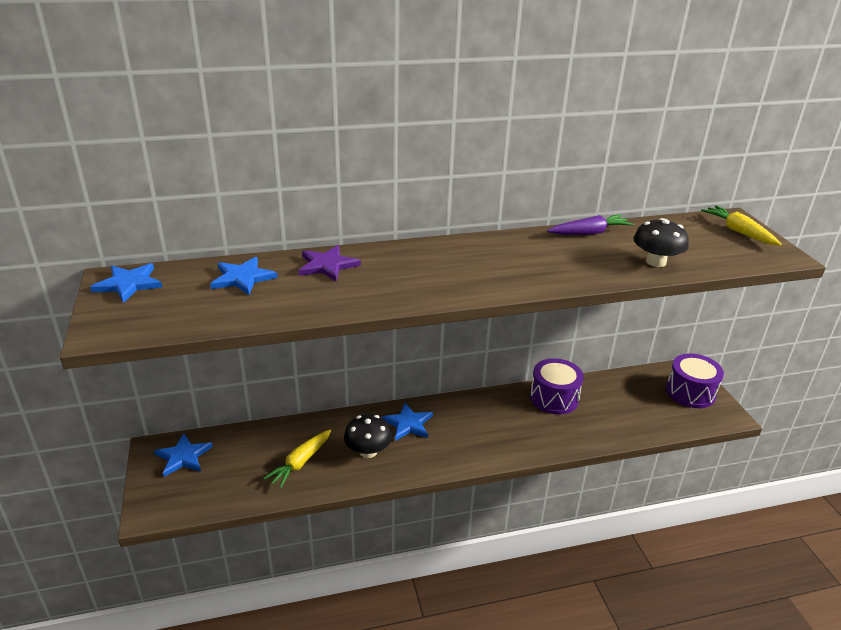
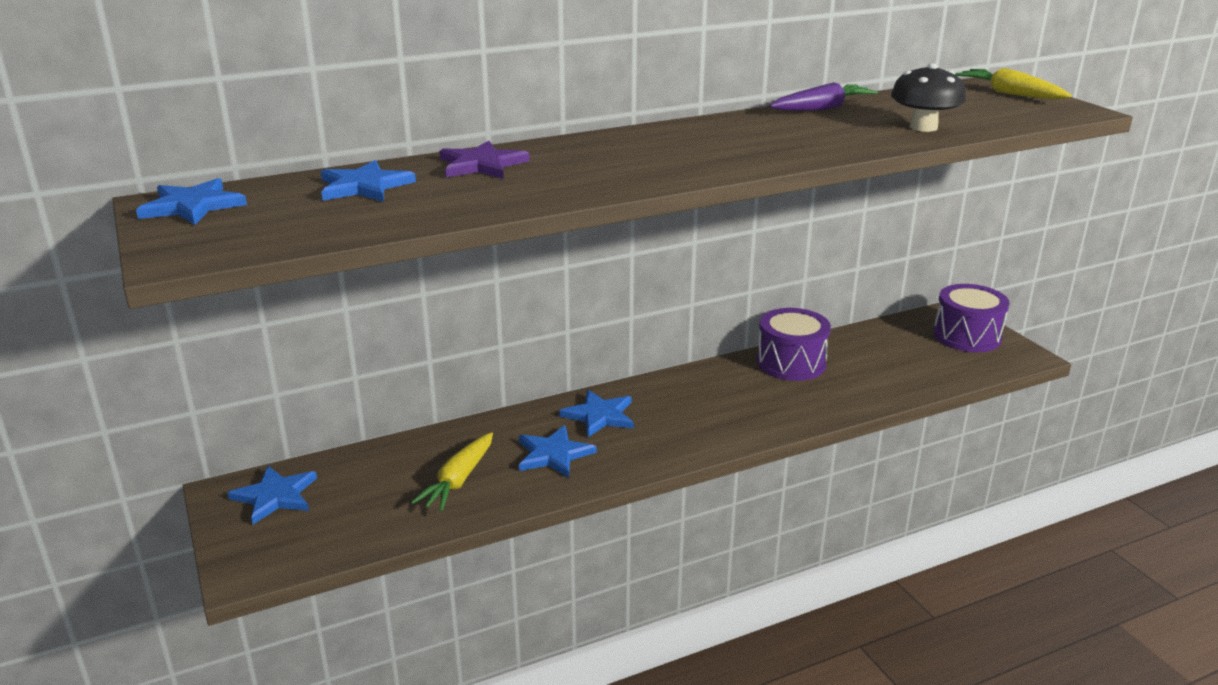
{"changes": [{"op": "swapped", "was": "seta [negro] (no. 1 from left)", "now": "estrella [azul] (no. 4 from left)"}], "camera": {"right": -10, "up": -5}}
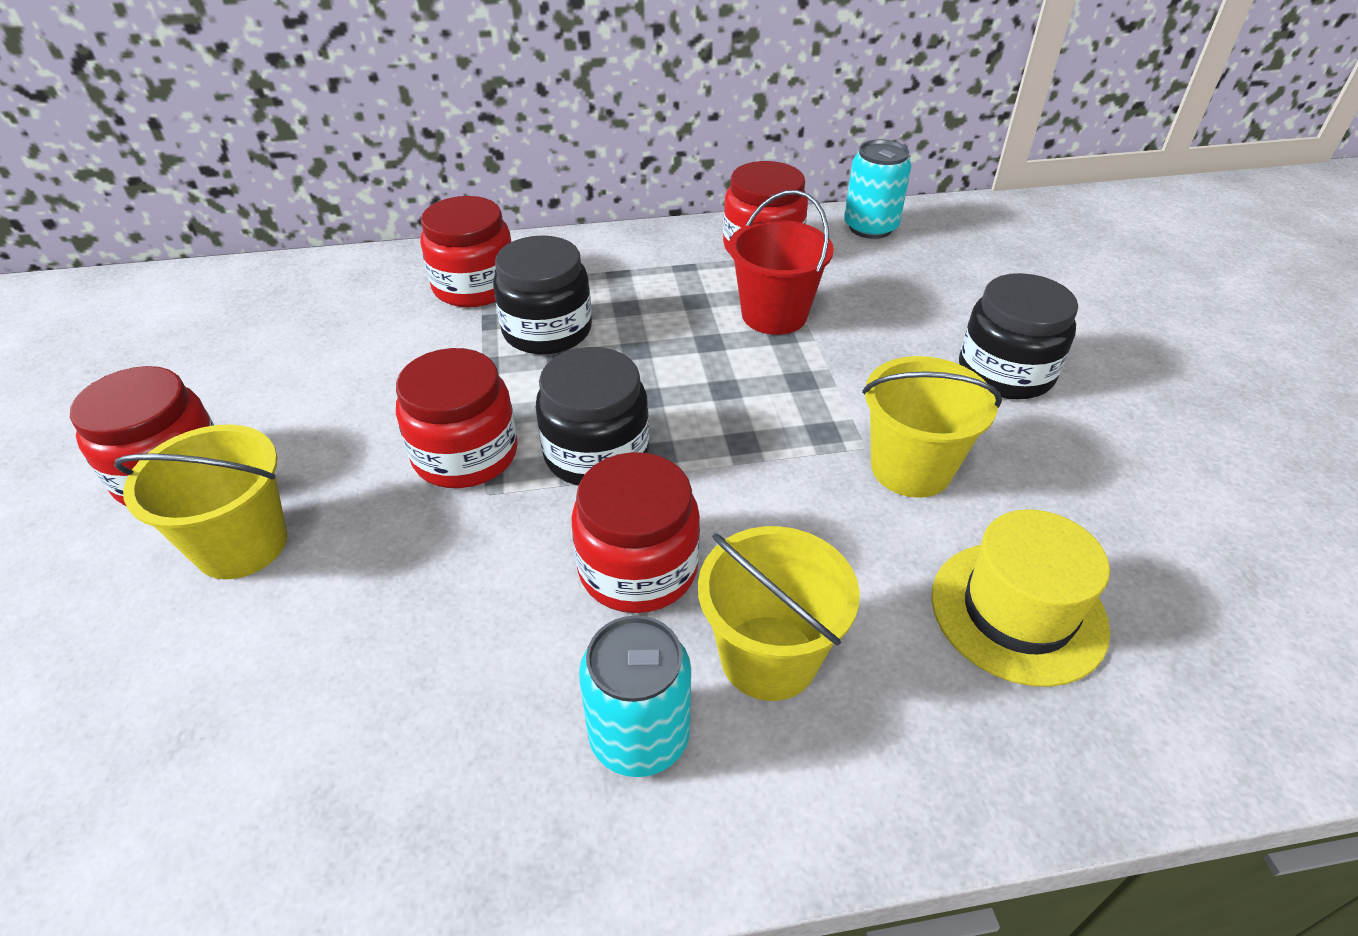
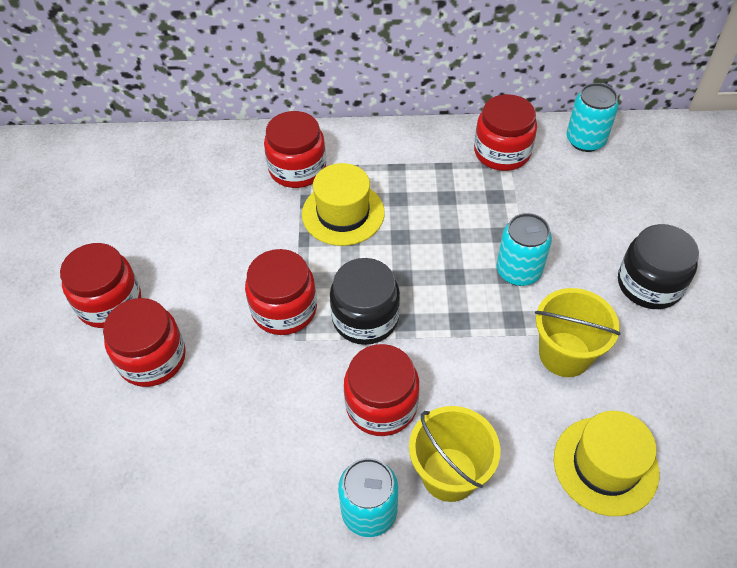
{"changes": [{"op": "swapped", "was": "balde [amarillo] (no. 1 from left)", "now": "tarro [rojo] (no. 2 from left)"}, {"op": "swapped", "was": "tarro [negro] (no. 1 from left)", "now": "sombrero [amarillo] (no. 1 from left)"}, {"op": "new", "now": "lata [turquesa] (no. 2 from left)"}, {"op": "gone", "was": "balde [rojo]"}], "camera": {"right": 10, "up": 10}}
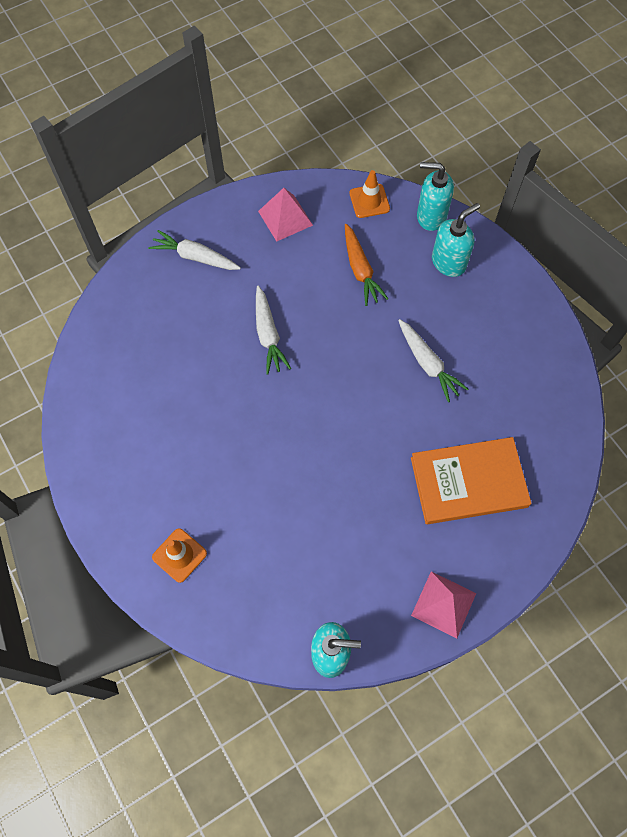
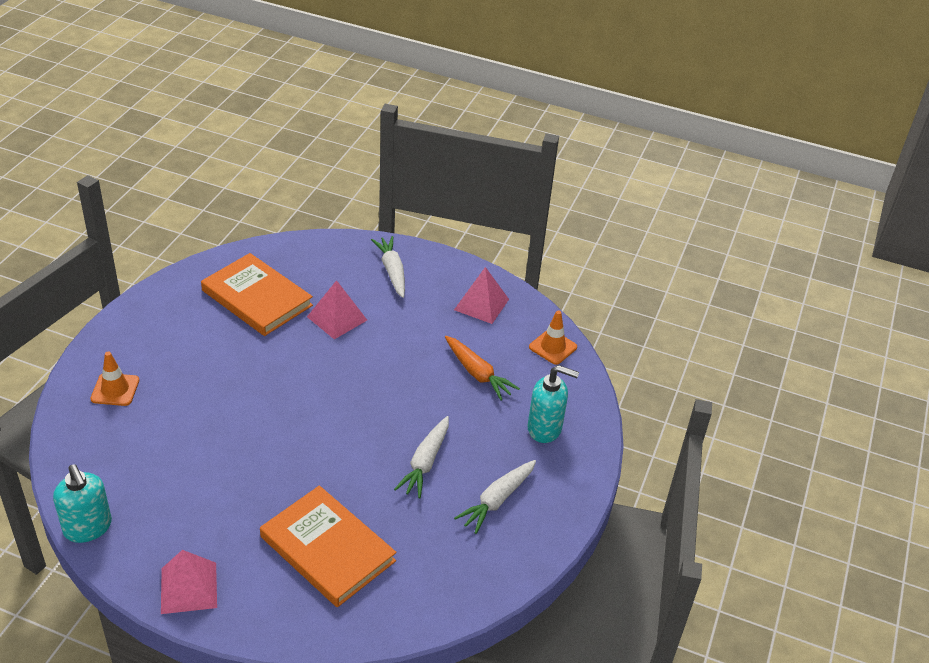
{"changes": [{"op": "new", "now": "libro [naranja] (no. 1 from left)"}, {"op": "new", "now": "pirámide [rosa] (no. 2 from left)"}, {"op": "rotated", "was": "zanahoria [naranja]", "clockwise": -75}, {"op": "shifted", "was": "zanahoria [blanco] (no. 2 from left in the first image)", "now": "zanahoria [blanco] (no. 3 from left)"}, {"op": "gone", "was": "dispensador de jabón [turquesa] (no. 2 from left)"}], "camera": {"right": 50, "up": -25}}
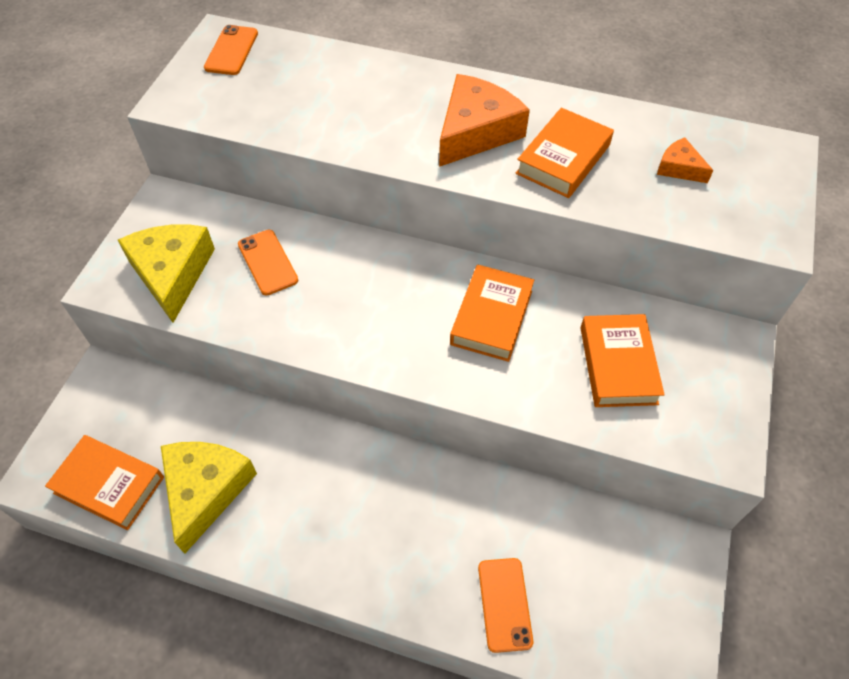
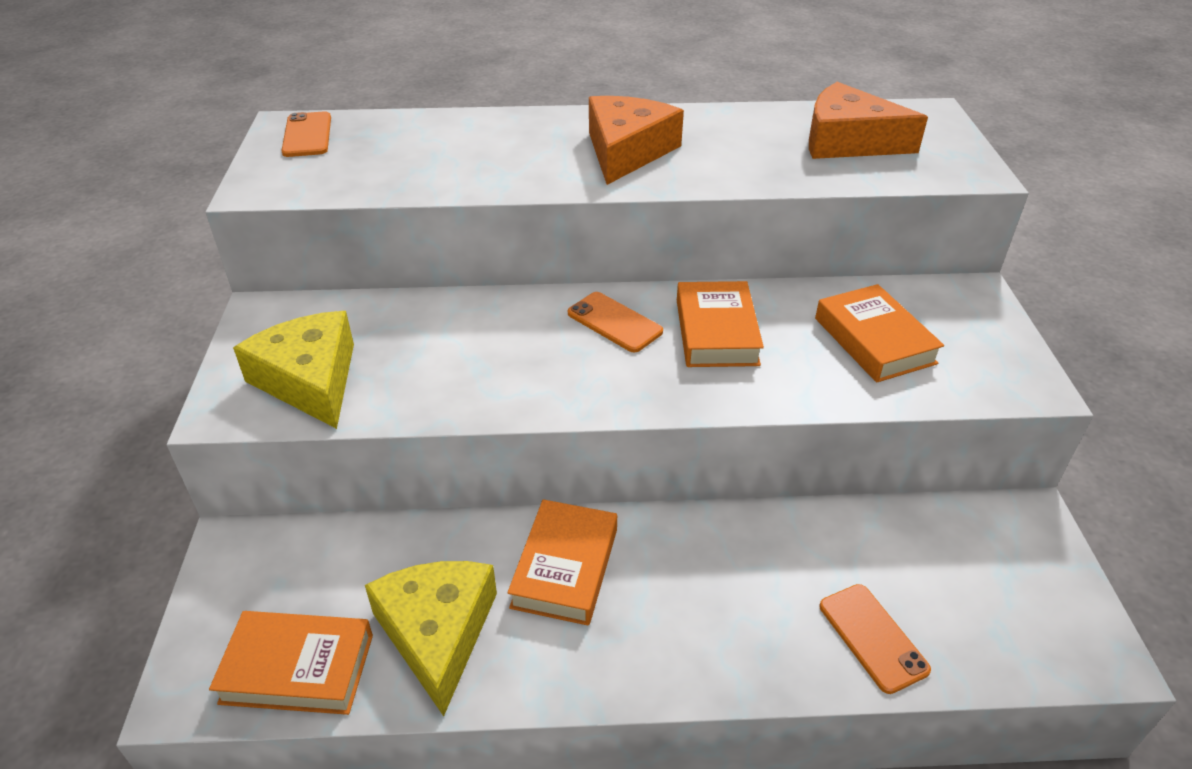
{"changes": [{"op": "shifted", "was": "libro [naranja] (no. 3 from left in the first image)", "now": "libro [naranja] (no. 2 from left)"}, {"op": "shifted", "was": "móvil [naranja] (no. 2 from left)"}, {"op": "scaled", "was": "queso [naranja] (no. 2 from left)", "ratio": 2.0}], "camera": {"right": -20, "up": -15}}
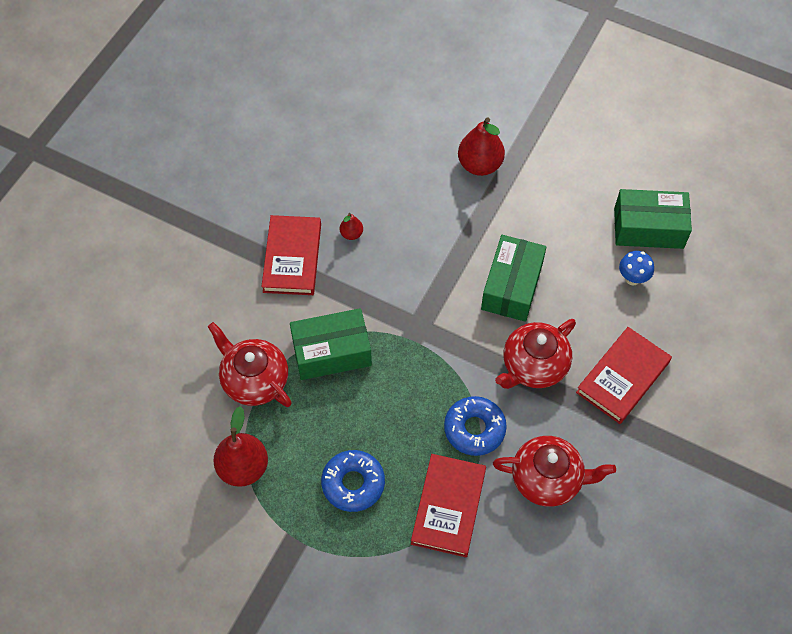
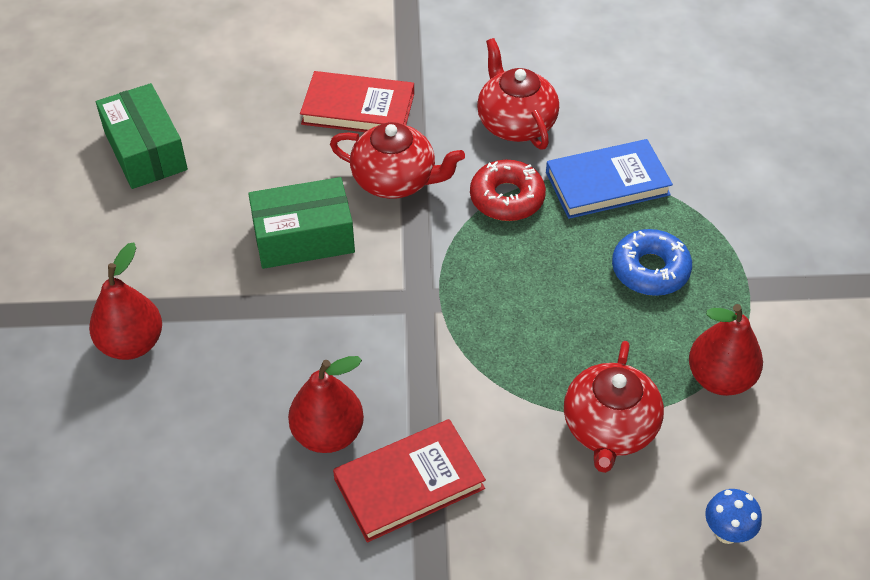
{"changes": [{"op": "scaled", "was": "pera [rojo] (no. 2 from left)", "ratio": 2.02}, {"op": "repainted", "was": "rosquilla [azul] (no. 2 from left)", "now": "rosquilla [rojo]"}, {"op": "repainted", "was": "libro [rojo] (no. 2 from left)", "now": "libro [azul]"}, {"op": "shifted", "was": "seta [azul]"}, {"op": "gone", "was": "caja [verde] (no. 1 from left)"}], "camera": {"right": -120, "up": -10}}
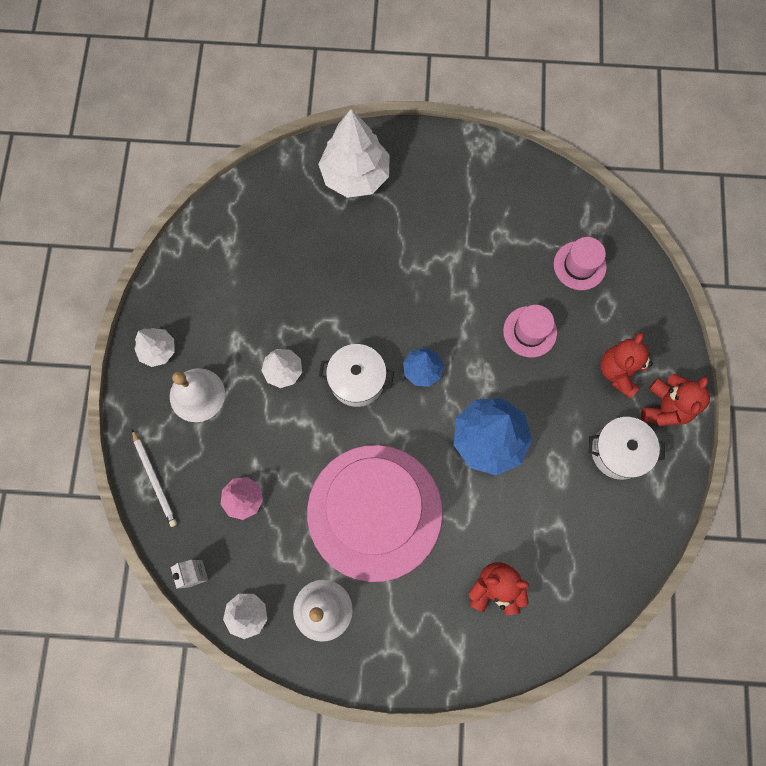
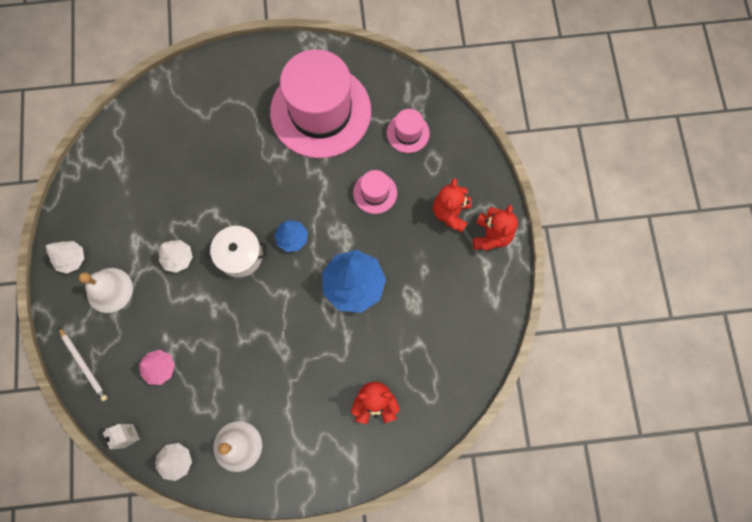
{"changes": [{"op": "shifted", "was": "sombrero [rosa] (no. 1 from left)"}, {"op": "gone", "was": "árbol [blanco] (no. 4 from left)"}, {"op": "gone", "was": "olla [blanco] (no. 2 from left)"}], "camera": {"right": -10, "up": 0}}
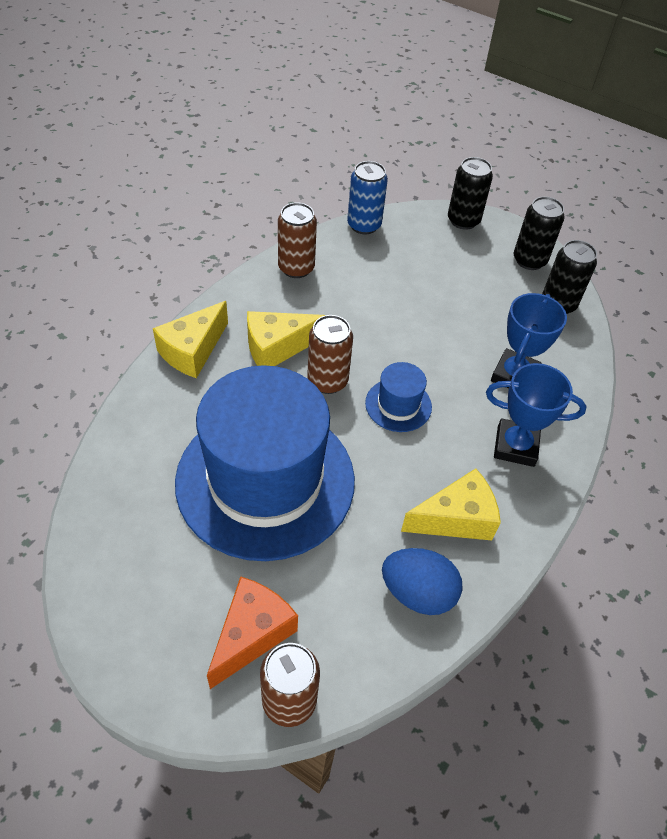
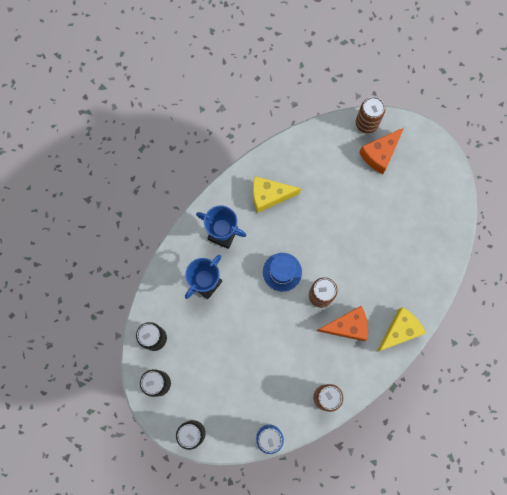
{"changes": [{"op": "repainted", "was": "queso [amarillo] (no. 2 from left)", "now": "queso [naranja] (no. 1 from left)"}, {"op": "gone", "was": "sombrero [azul] (no. 1 from left)"}, {"op": "gone", "was": "huevo [azul]"}], "camera": {"right": -165, "up": 25}}
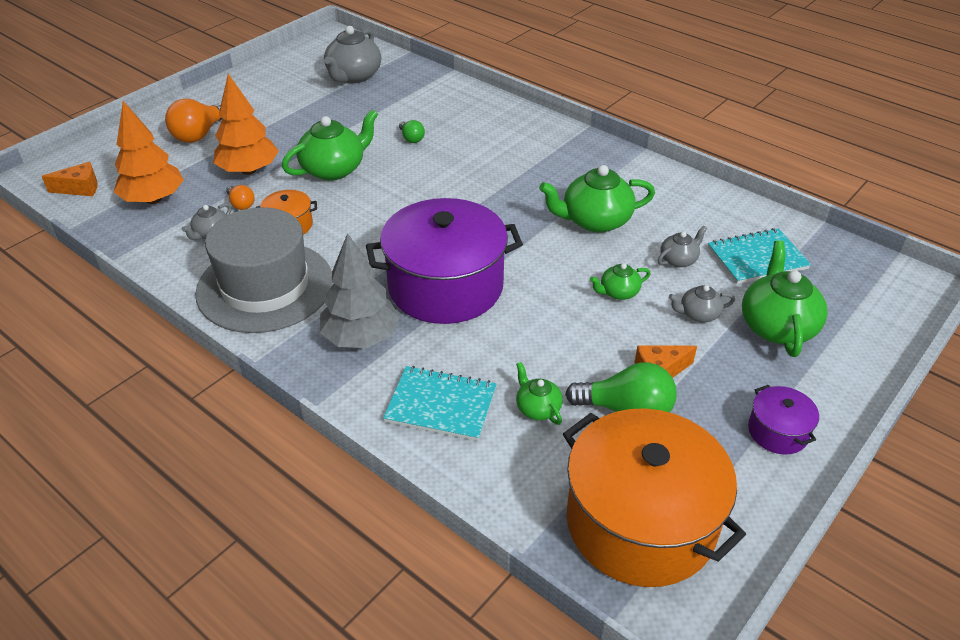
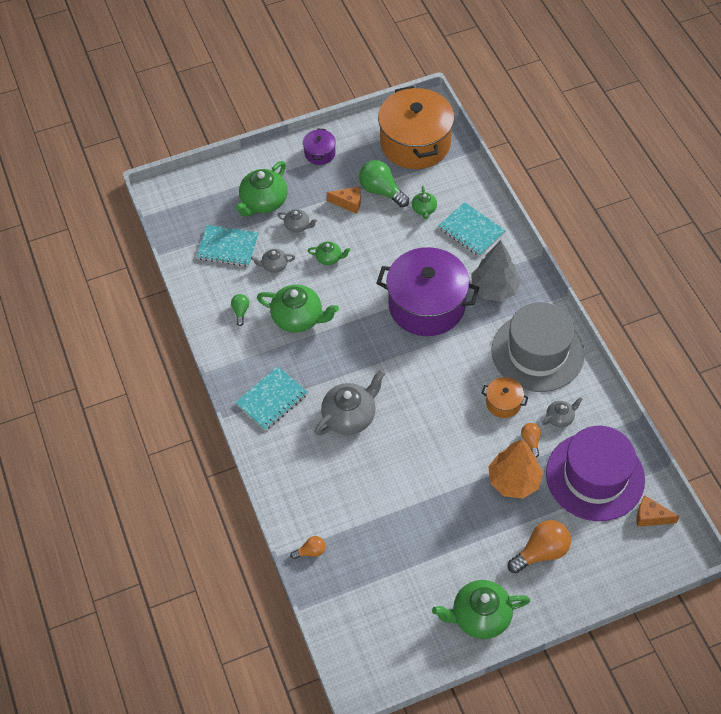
{"changes": [{"op": "shifted", "was": "bombilla [verde] (no. 1 from left)"}, {"op": "new", "now": "cuaderno [turquesa] (no. 2 from left)"}, {"op": "new", "now": "bombilla [naranja] (no. 1 from left)"}, {"op": "shifted", "was": "tetera [gris] (no. 2 from left in the first image)", "now": "tetera [gris] (no. 3 from left)"}, {"op": "shifted", "was": "tetera [verde] (no. 1 from left in the first image)", "now": "tetera [verde] (no. 5 from left)"}, {"op": "swapped", "was": "árbol [naranja] (no. 1 from left)", "now": "sombrero [morado]"}], "camera": {"right": -150, "up": 15}}
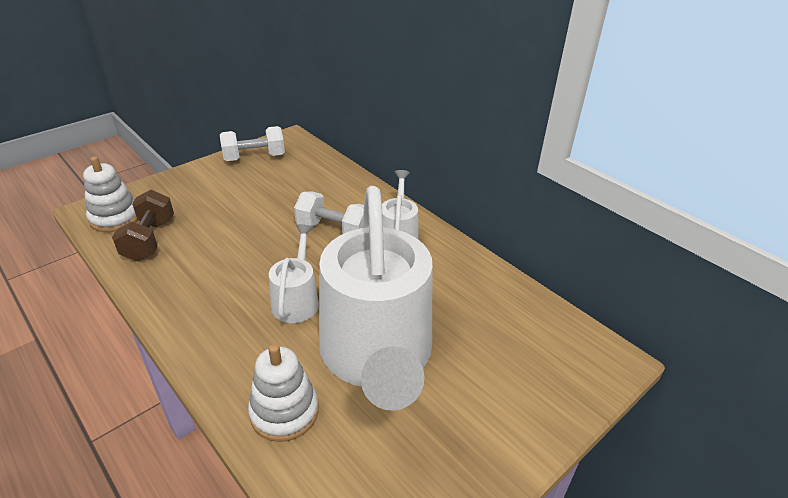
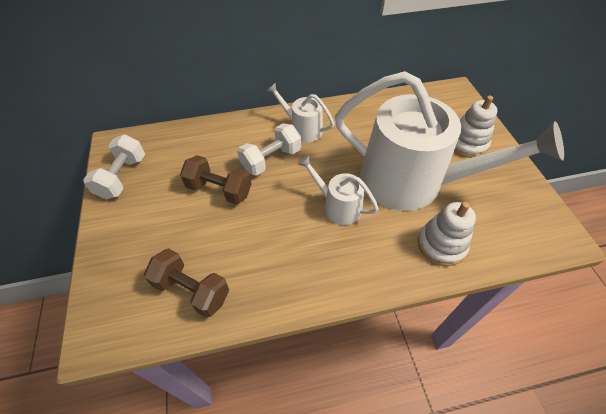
{"changes": [{"op": "new", "now": "mancuerna [marrón] (no. 2 from left)"}, {"op": "shifted", "was": "juguete apilable [blanco] (no. 1 from left in the first image)", "now": "juguete apilable [blanco] (no. 2 from left)"}], "camera": {"right": -60, "up": 15}}
